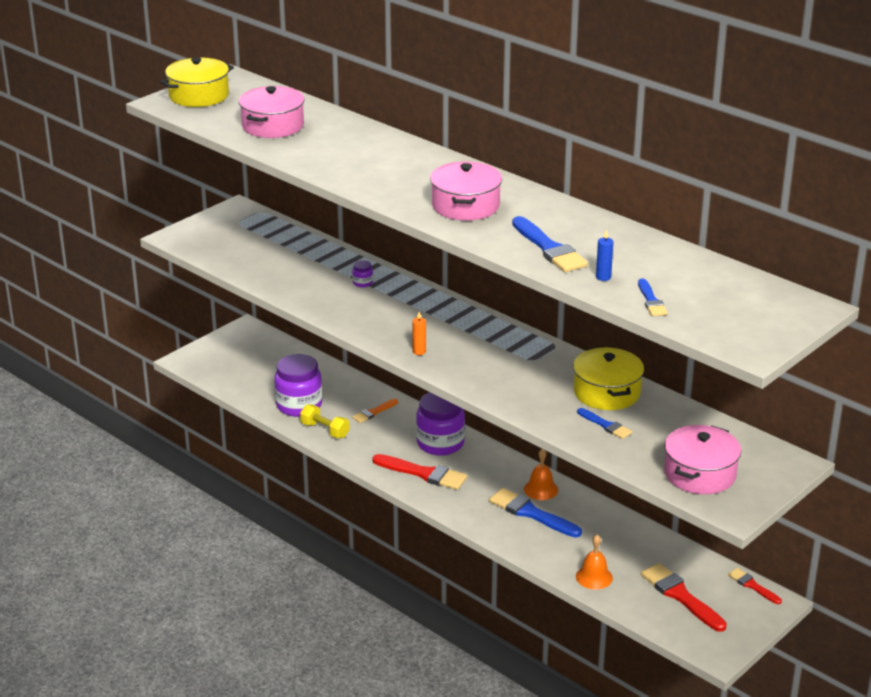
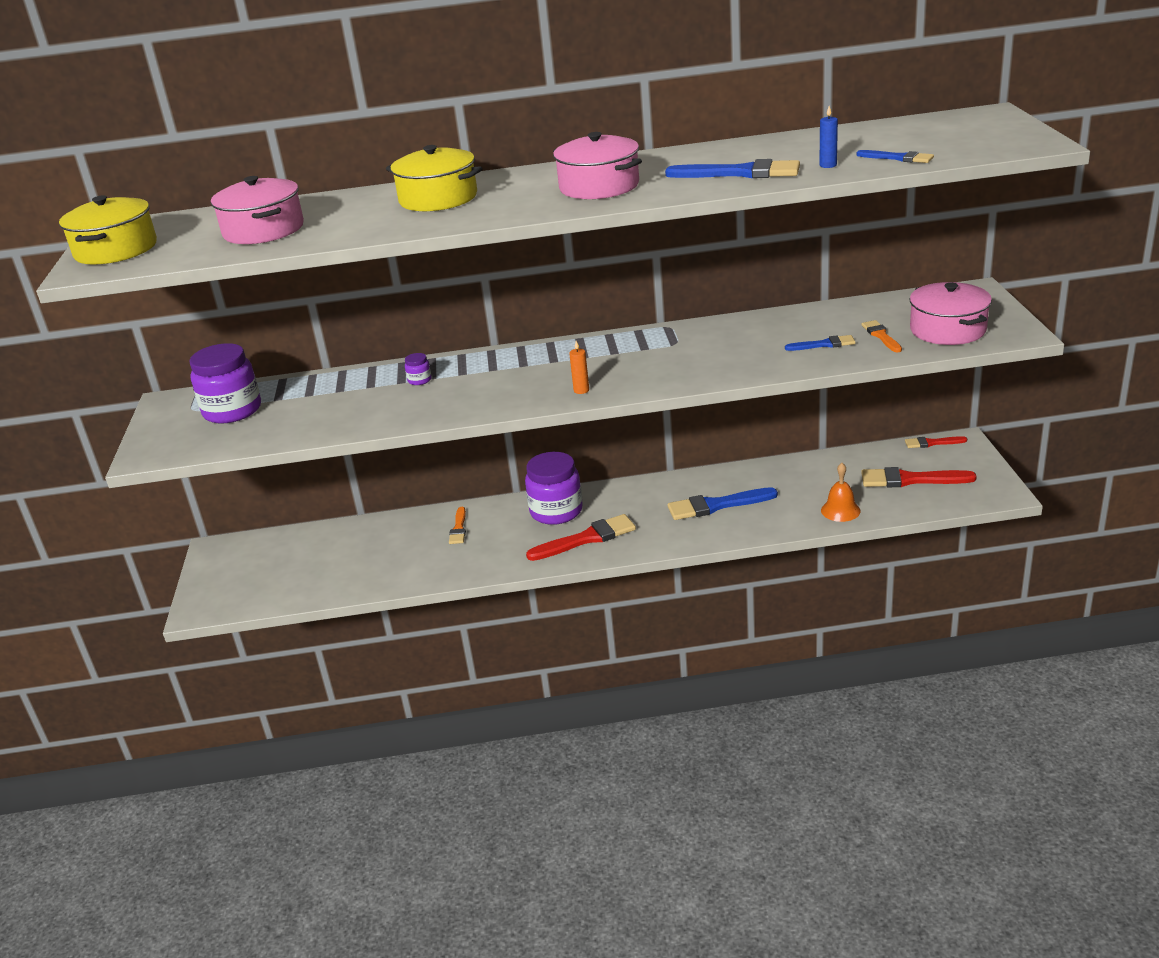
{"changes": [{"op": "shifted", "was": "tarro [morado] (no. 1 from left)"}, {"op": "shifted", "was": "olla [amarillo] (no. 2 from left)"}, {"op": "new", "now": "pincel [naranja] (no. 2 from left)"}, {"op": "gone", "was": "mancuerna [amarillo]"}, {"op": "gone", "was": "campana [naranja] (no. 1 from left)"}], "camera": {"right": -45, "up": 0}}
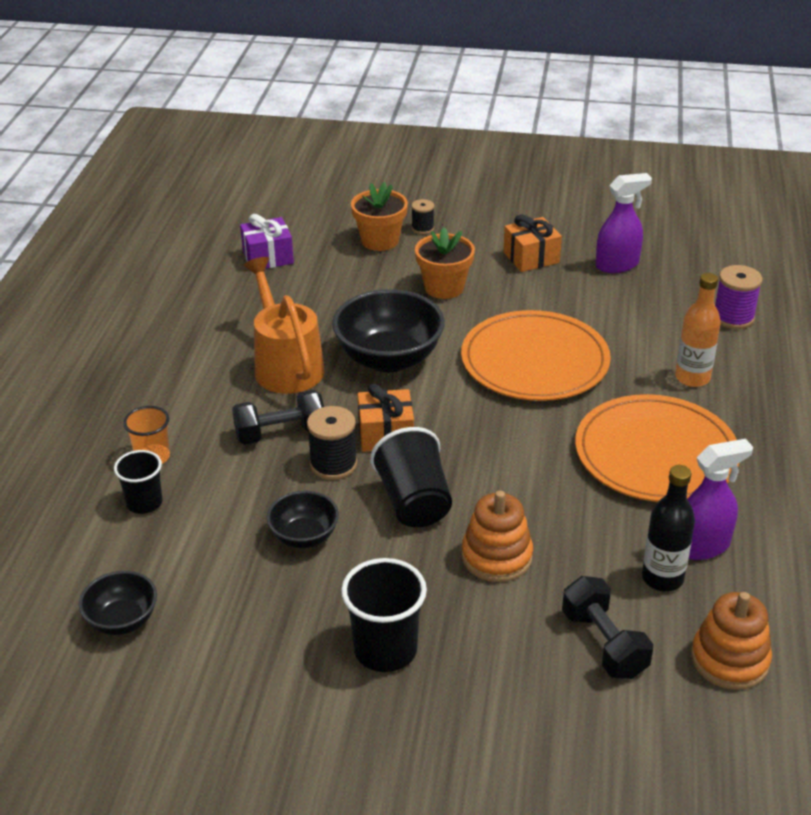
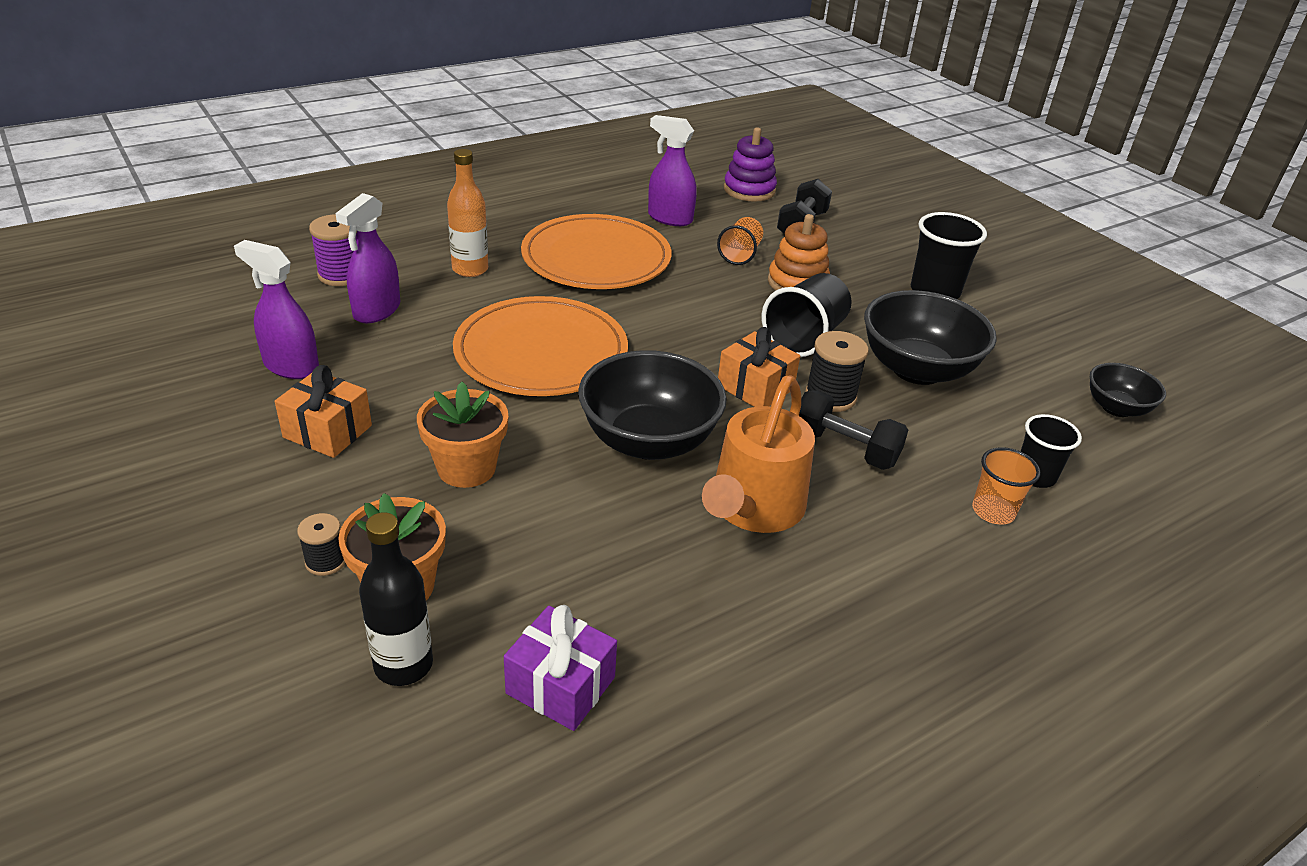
{"changes": [{"op": "new", "now": "pulverizador [morado] (no. 2 from left)"}, {"op": "shifted", "was": "botella [negro]"}, {"op": "new", "now": "vaso [naranja] (no. 1 from left)"}, {"op": "repainted", "was": "juguete apilable [naranja] (no. 2 from left)", "now": "juguete apilable [morado]"}, {"op": "scaled", "was": "cuenco [negro] (no. 2 from left)", "ratio": 1.82}], "camera": {"right": -135, "up": 0}}
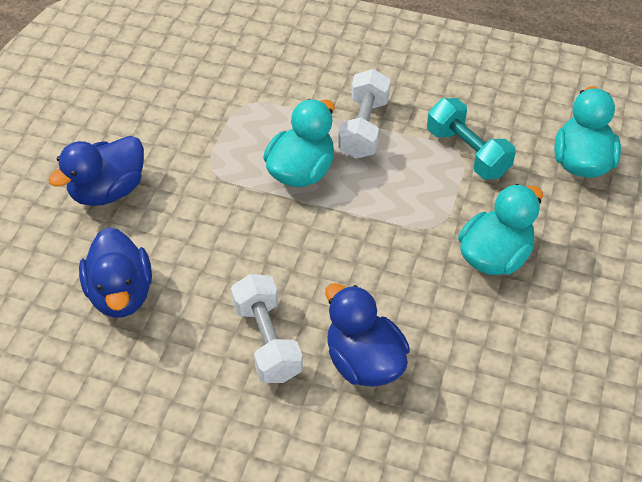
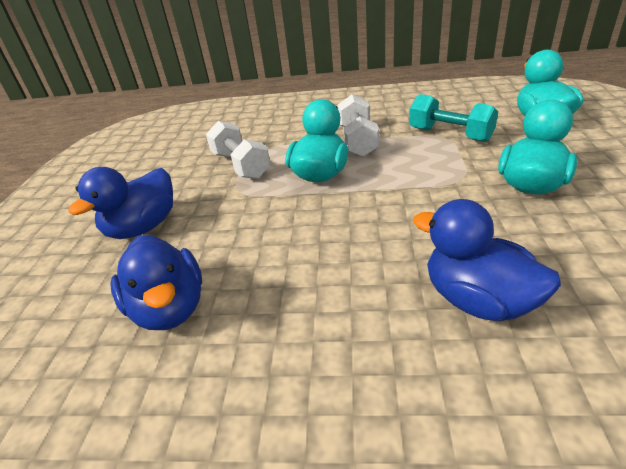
{"changes": [{"op": "shifted", "was": "mancuerna [blanco] (no. 1 from left)"}], "camera": {"right": -10, "up": -15}}
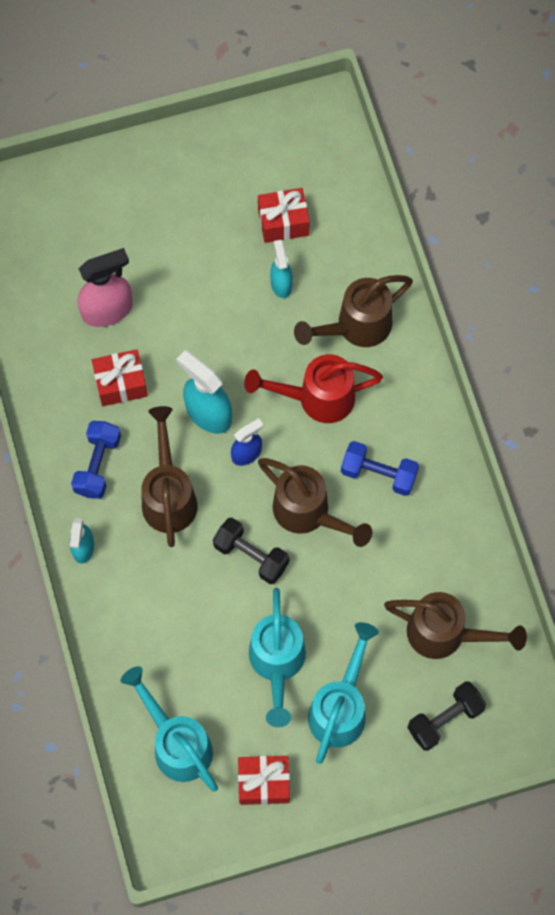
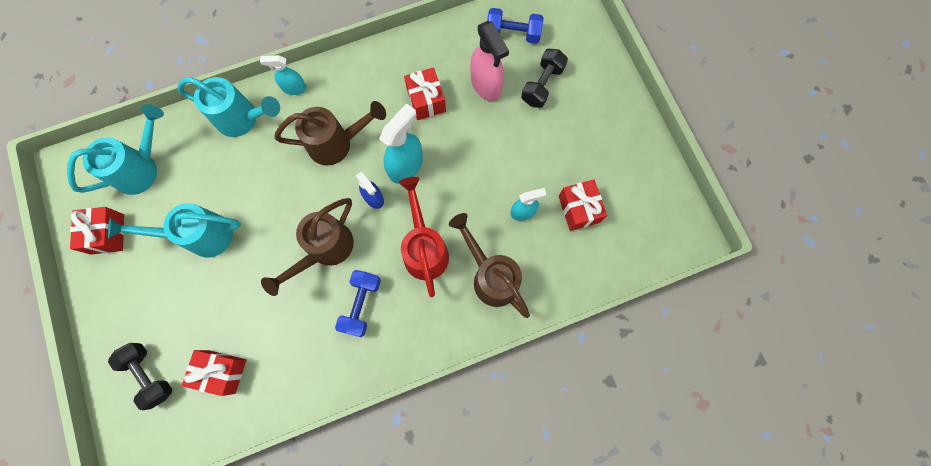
{"changes": [{"op": "shifted", "was": "regadera [turquesa] (no. 3 from left)"}, {"op": "swapped", "was": "regadera [marrón] (no. 4 from left)", "now": "regalo [rojo] (no. 2 from left)"}, {"op": "shifted", "was": "mancuerna [azul] (no. 1 from left in the first image)", "now": "mancuerna [azul] (no. 2 from left)"}, {"op": "shifted", "was": "mancuerna [negro] (no. 1 from left in the first image)", "now": "mancuerna [negro] (no. 2 from left)"}], "camera": {"right": 85, "up": 5}}
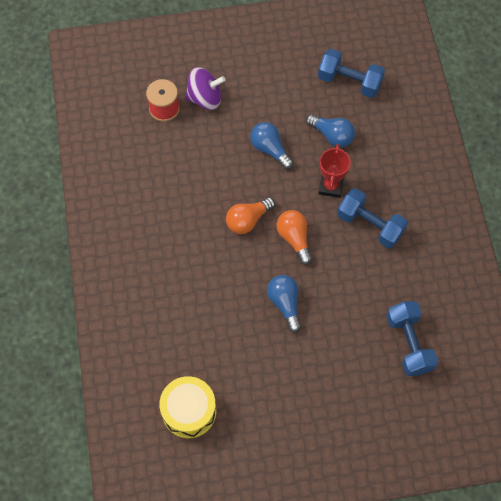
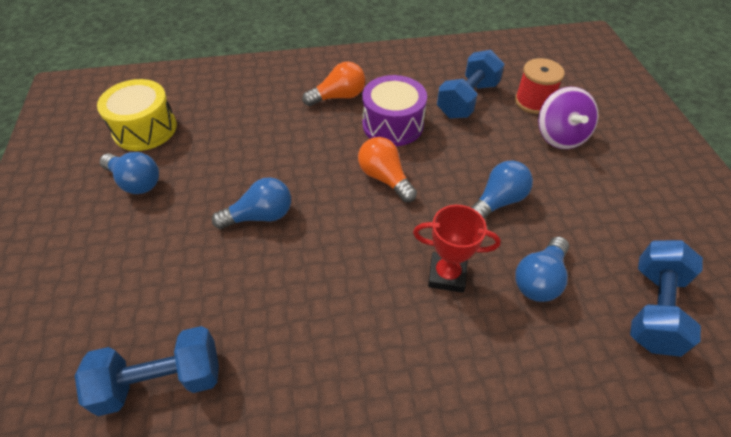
{"changes": [{"op": "new", "now": "bombilla [azul] (no. 1 from left)"}, {"op": "shifted", "was": "bombilla [naranja] (no. 2 from left in the first image)", "now": "bombilla [naranja] (no. 1 from left)"}, {"op": "new", "now": "tambor [morado]"}, {"op": "shifted", "was": "mancuerna [azul] (no. 2 from left)"}], "camera": {"right": 90, "up": -15}}
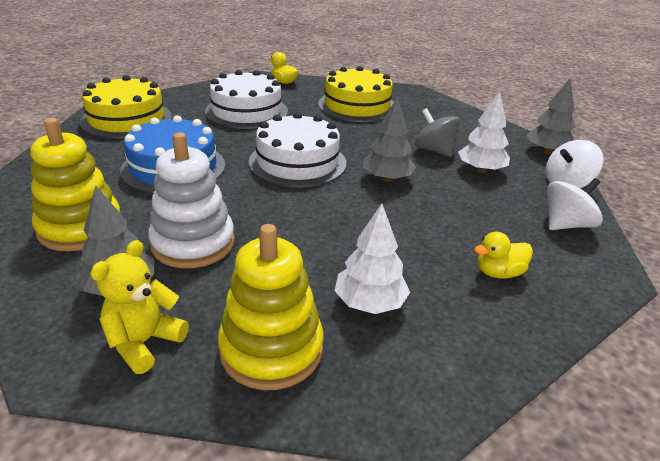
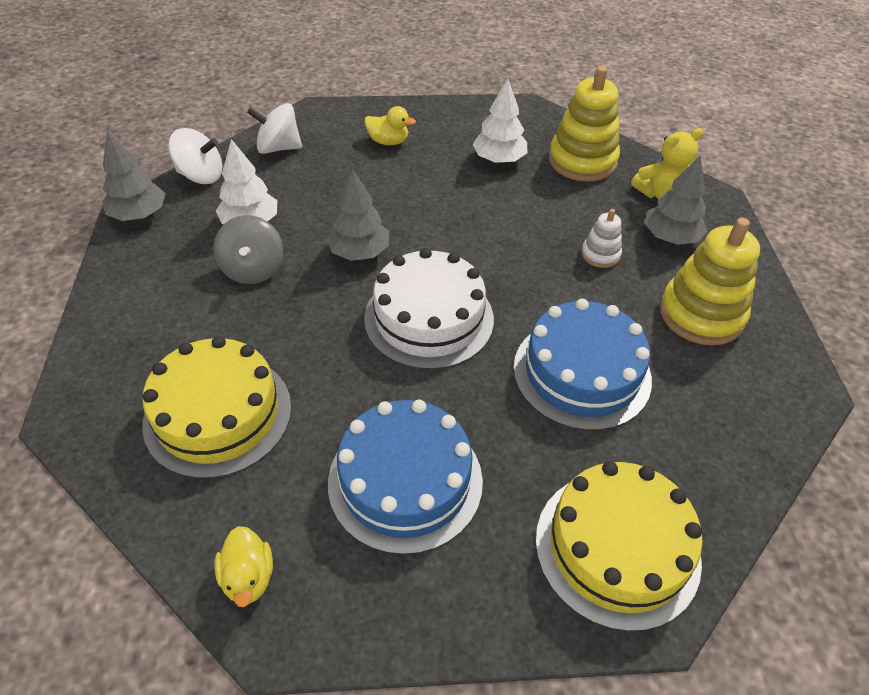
{"changes": [{"op": "repainted", "was": "tarta [blanco] (no. 1 from left)", "now": "tarta [azul] (no. 1 from left)"}, {"op": "scaled", "was": "juguete apilable [blanco]", "ratio": 0.5}], "camera": {"right": -145, "up": 15}}
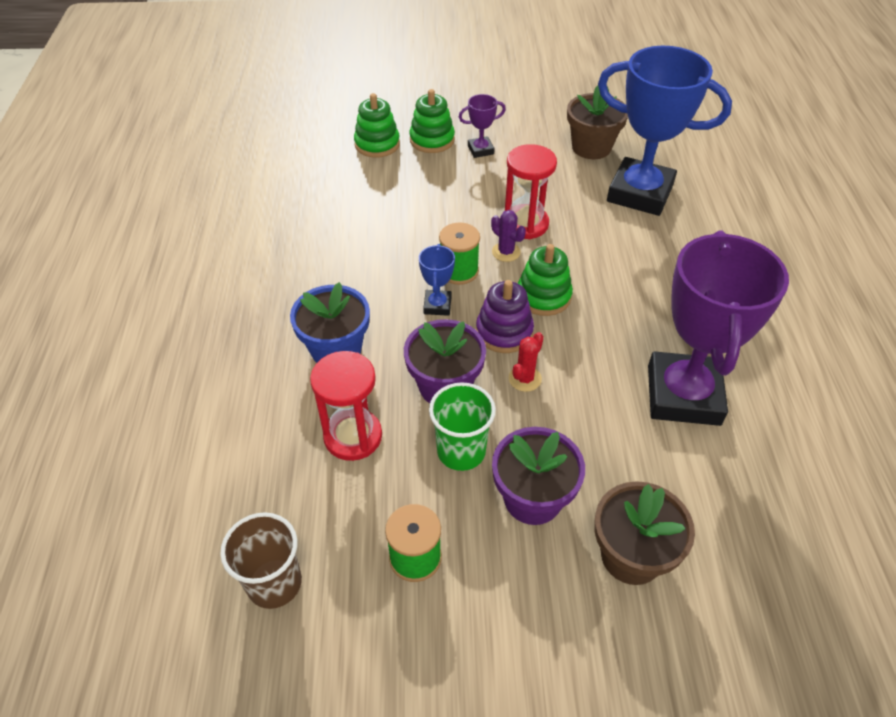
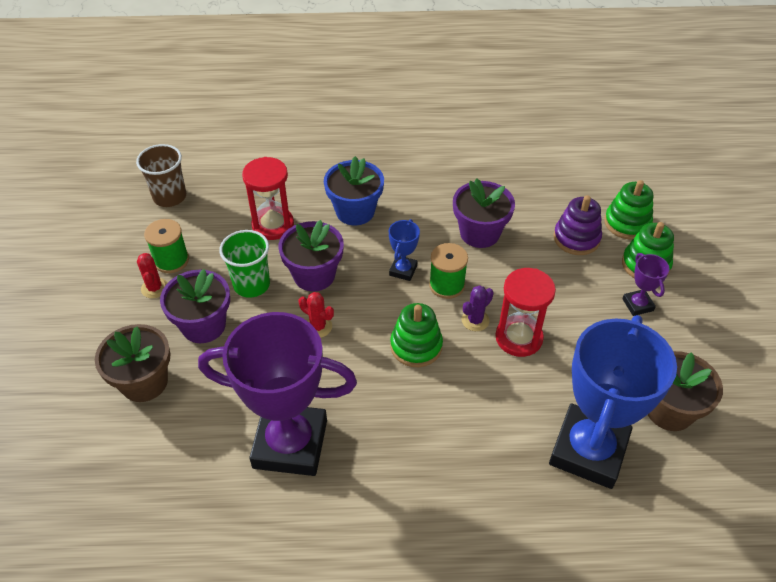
{"changes": [{"op": "new", "now": "cactus [rojo] (no. 1 from left)"}, {"op": "rotated", "was": "trofeo [azul] (no. 1 from left)", "clockwise": -75}, {"op": "new", "now": "maceta [morado] (no. 3 from left)"}, {"op": "shifted", "was": "juguete apilable [morado]"}], "camera": {"right": 90, "up": 0}}
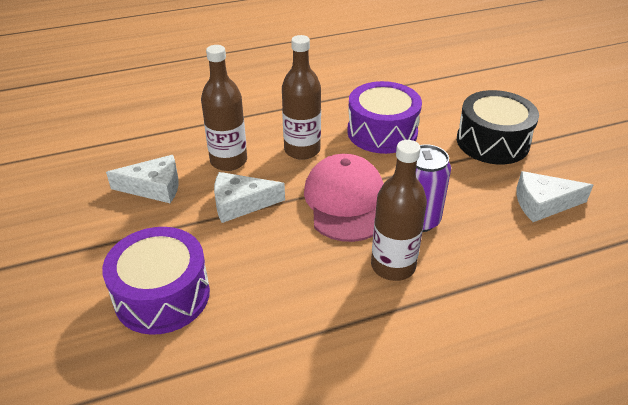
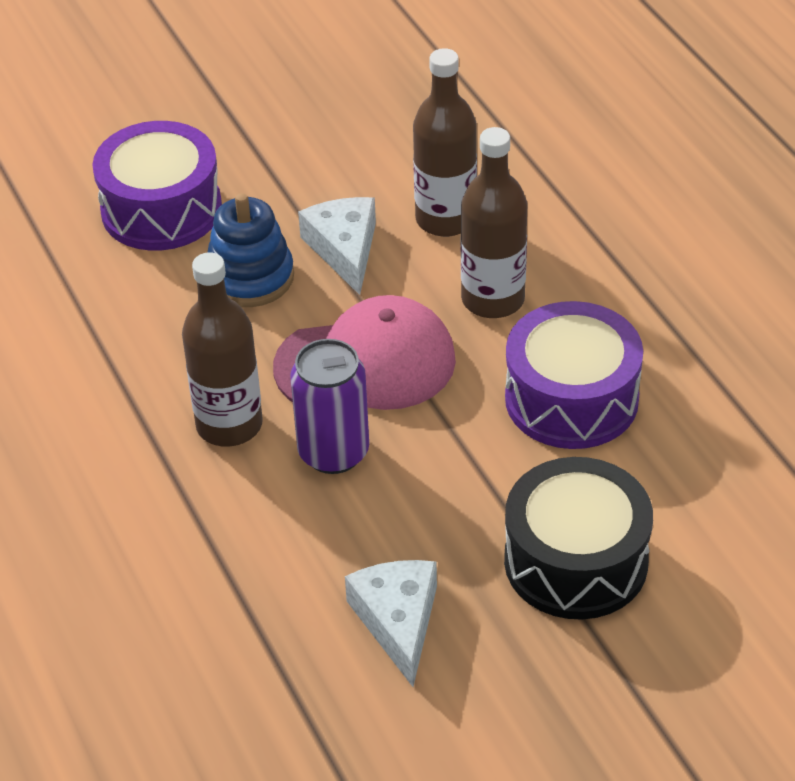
{"changes": [{"op": "new", "now": "juguete apilable [azul]"}, {"op": "gone", "was": "queso [blanco] (no. 1 from left)"}], "camera": {"right": 85, "up": 5}}
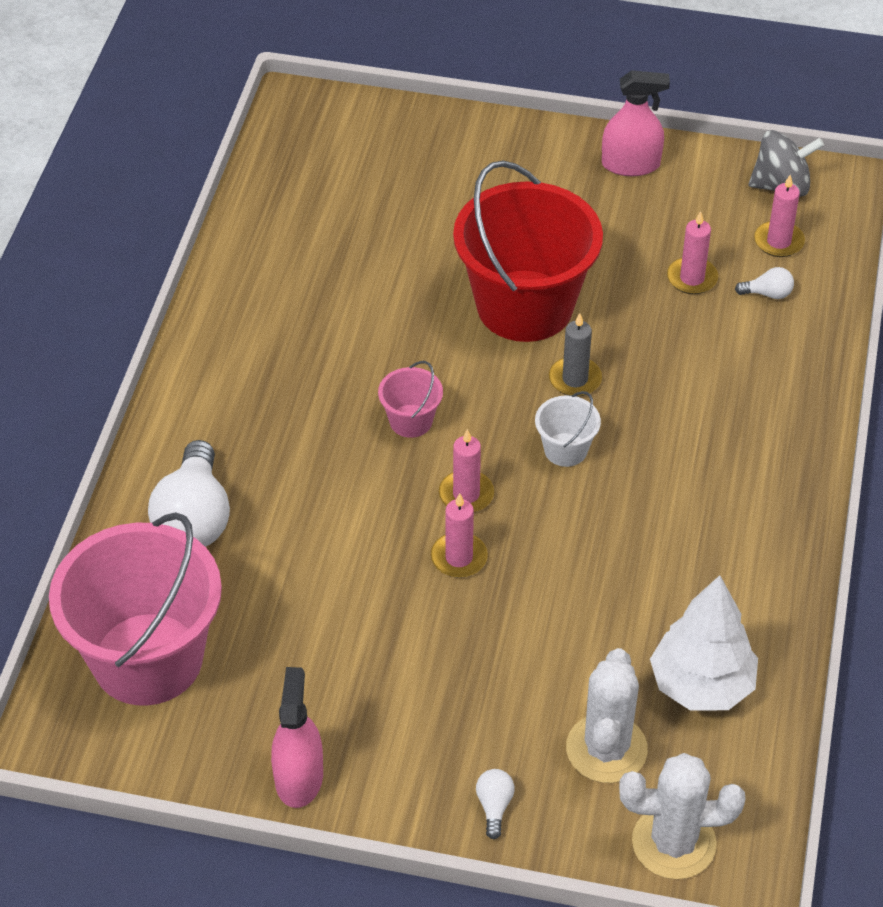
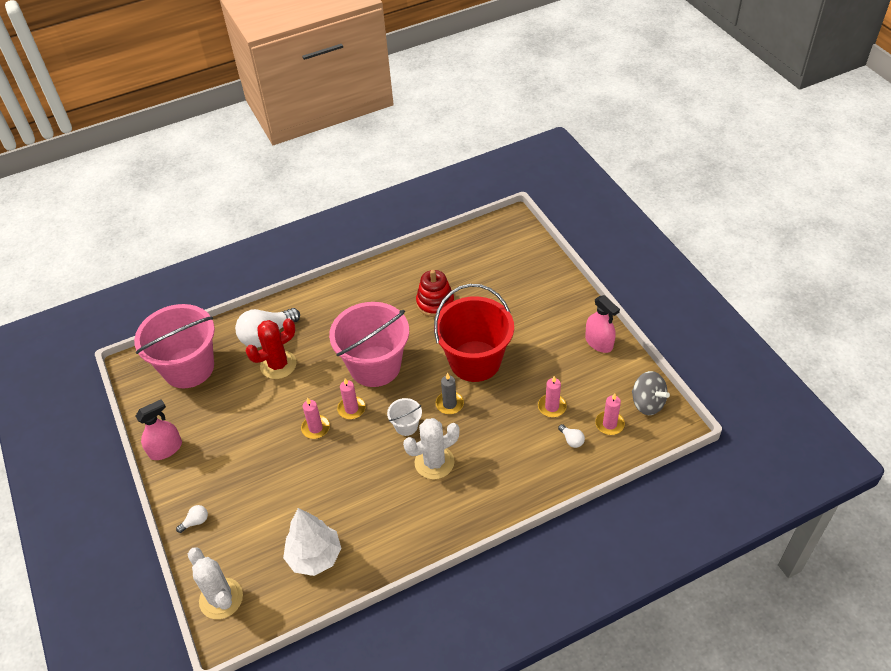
{"changes": [{"op": "new", "now": "cactus [rojo]"}, {"op": "scaled", "was": "balde [rosa] (no. 2 from left)", "ratio": 2.36}, {"op": "shifted", "was": "cactus [blanco] (no. 1 from left in the first image)", "now": "cactus [blanco] (no. 2 from left)"}, {"op": "new", "now": "juguete apilable [rojo]"}], "camera": {"right": 55, "up": 0}}
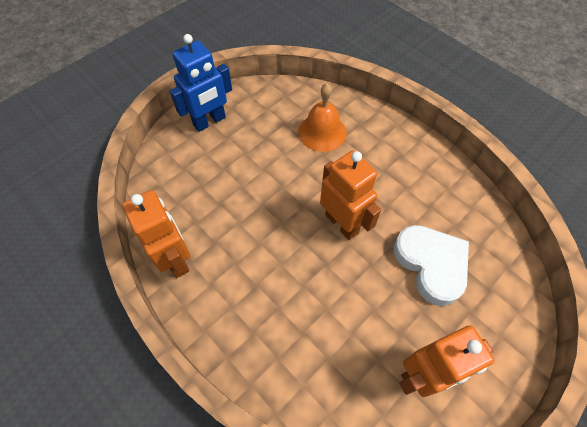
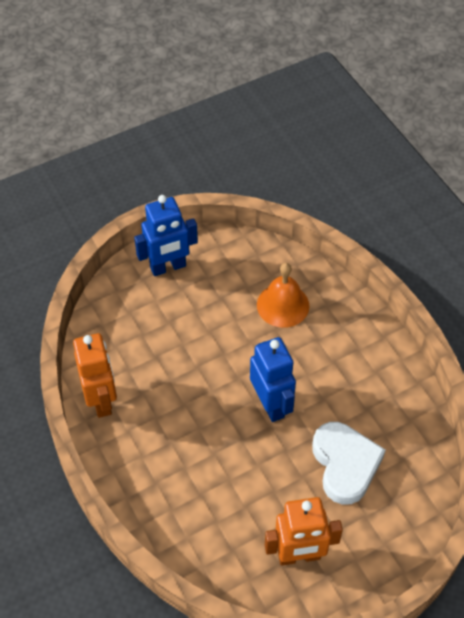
{"changes": [{"op": "repainted", "was": "robot [naranja] (no. 2 from left)", "now": "robot [azul] (no. 2 from left)"}], "camera": {"right": 15, "up": -5}}
